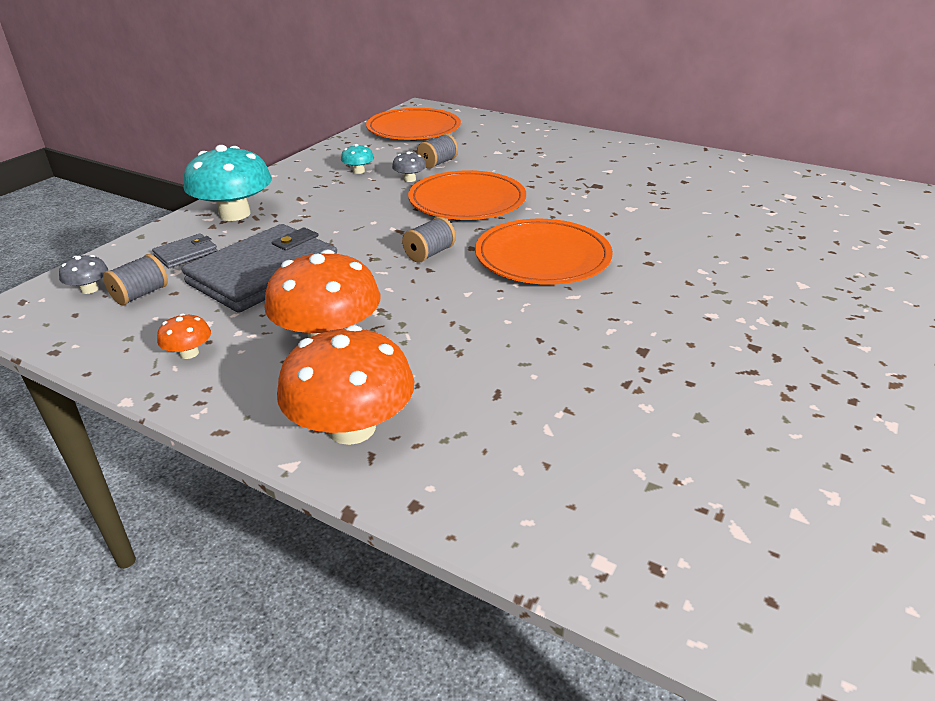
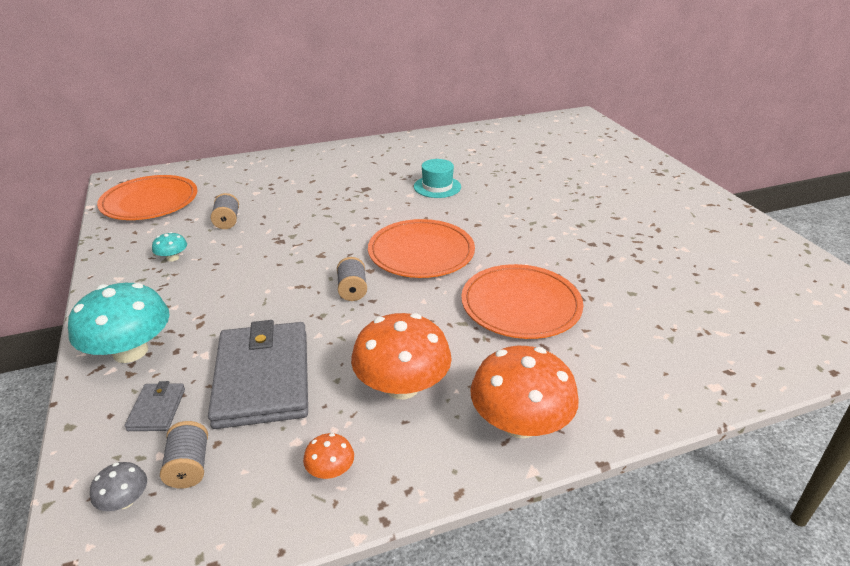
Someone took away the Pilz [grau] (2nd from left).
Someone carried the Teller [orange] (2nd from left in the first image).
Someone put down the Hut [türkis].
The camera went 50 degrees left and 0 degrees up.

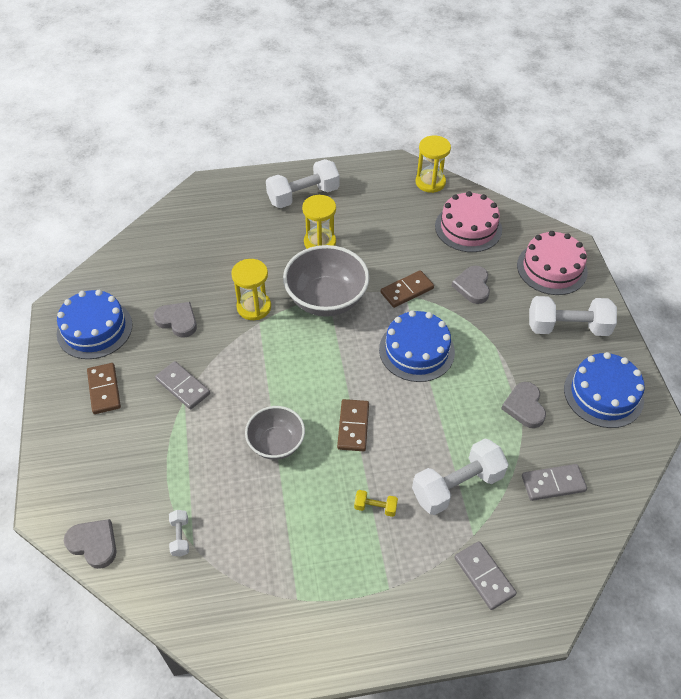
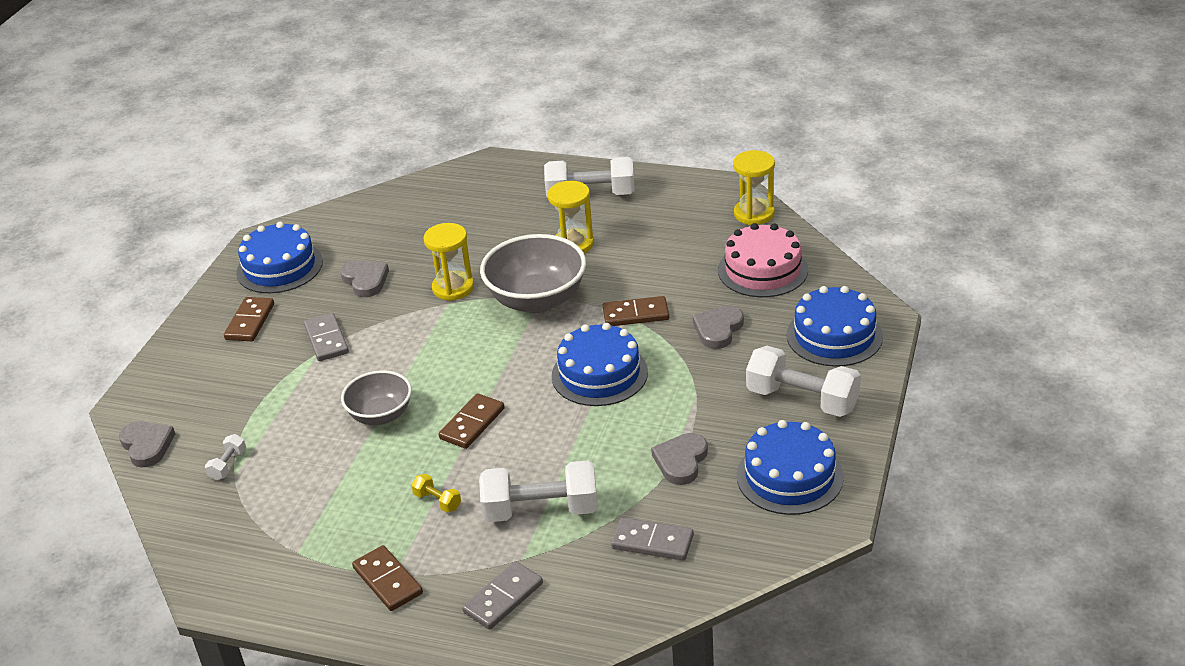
Someone rotated the Dominostein [grau] (2nd from left) by 45 degrees clockwise.
Someone repainted the Kuchen [rosa] (2nd from left), which became the Kuchen [blau] (4th from left).
Someone put down the Dominostein [braun] (2nd from left).
The camera went 30 degrees right and 15 degrees down.

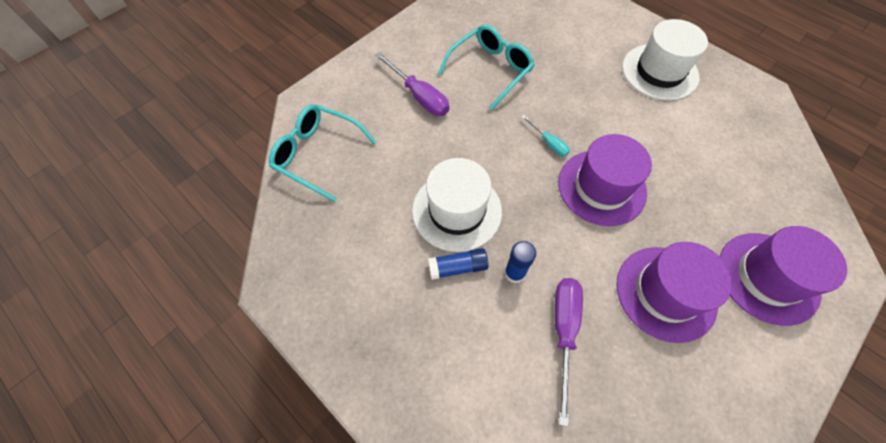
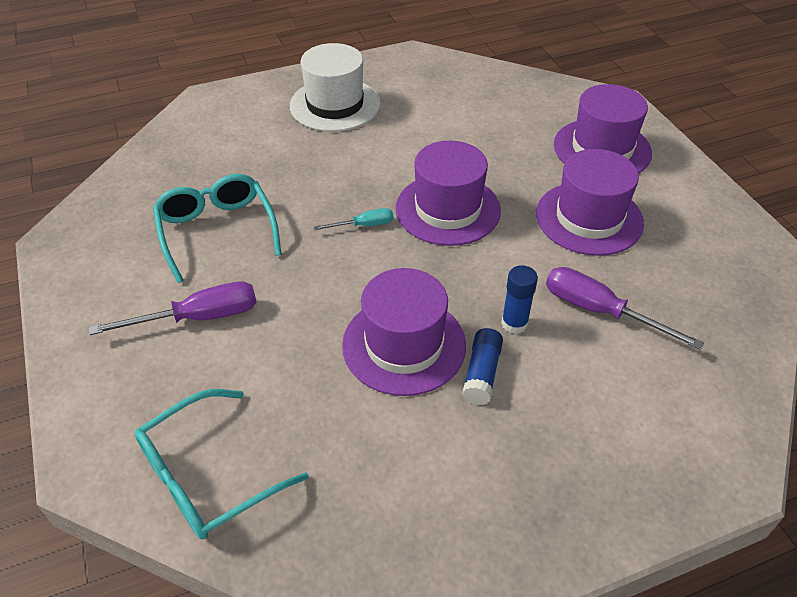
Someone repainted the Hut [weiß] (1st from left), which became the Hut [lila] (1st from left).
The camera went 65 degrees left and 15 degrees down.

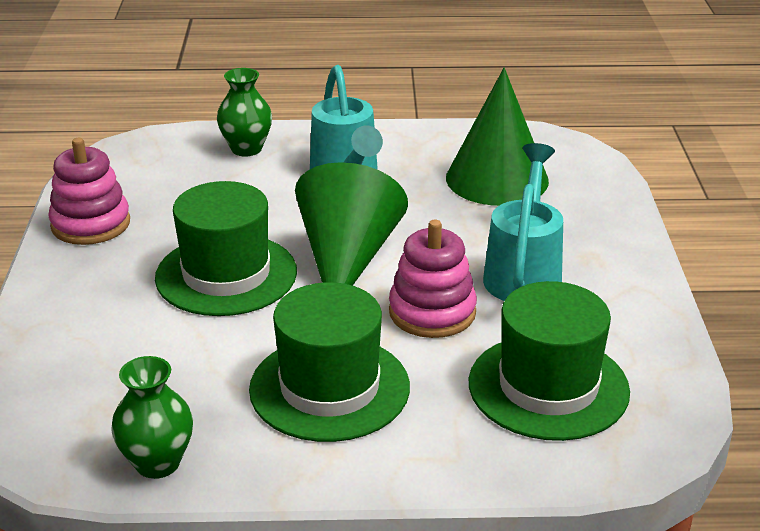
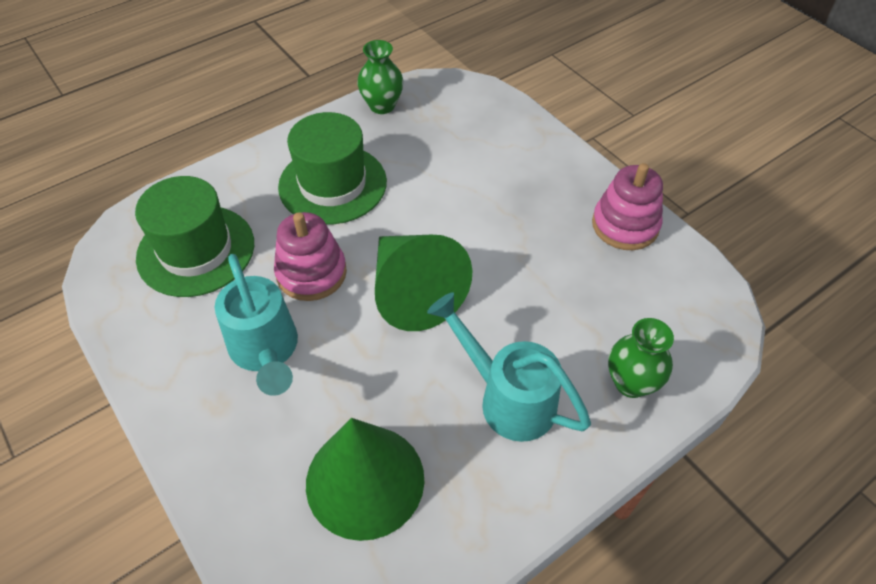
Someone took away the Hut [grün] (1st from left).
The camera went 145 degrees right and 20 degrees up.

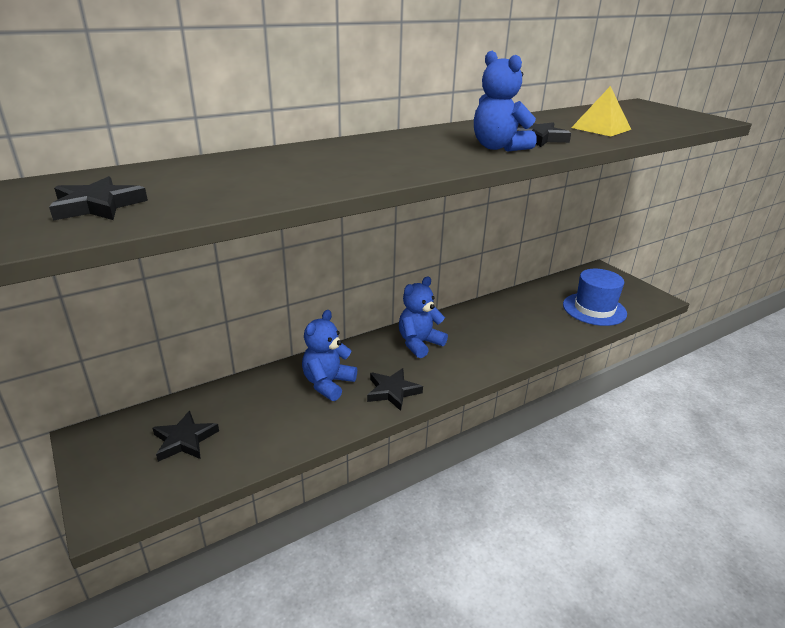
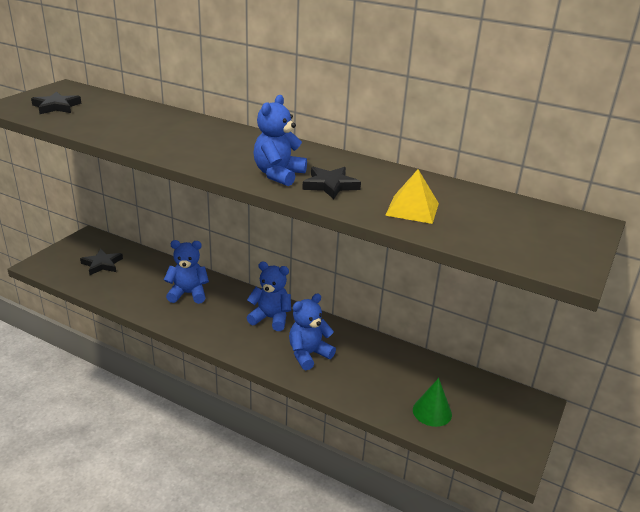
Someone took away the Stern [schwarz] (3rd from left).
Someone swapped the Hut [blau] for the Kegel [grün].
Someone put down the Teddybär [blau] (4th from left).
The camera went 60 degrees right and 0 degrees up.

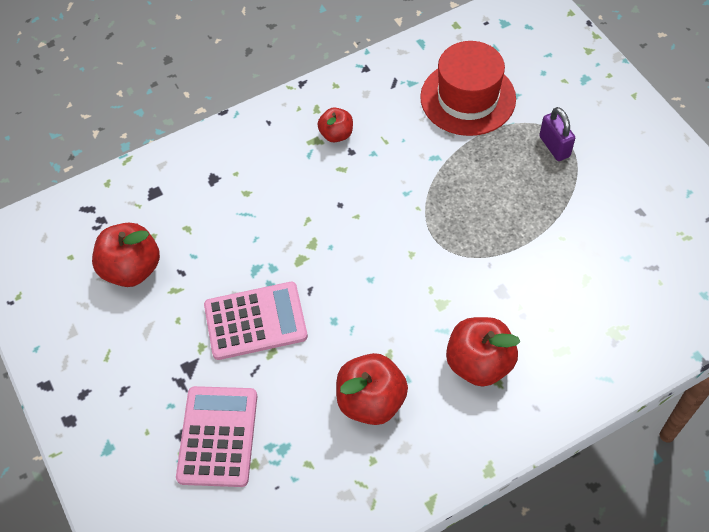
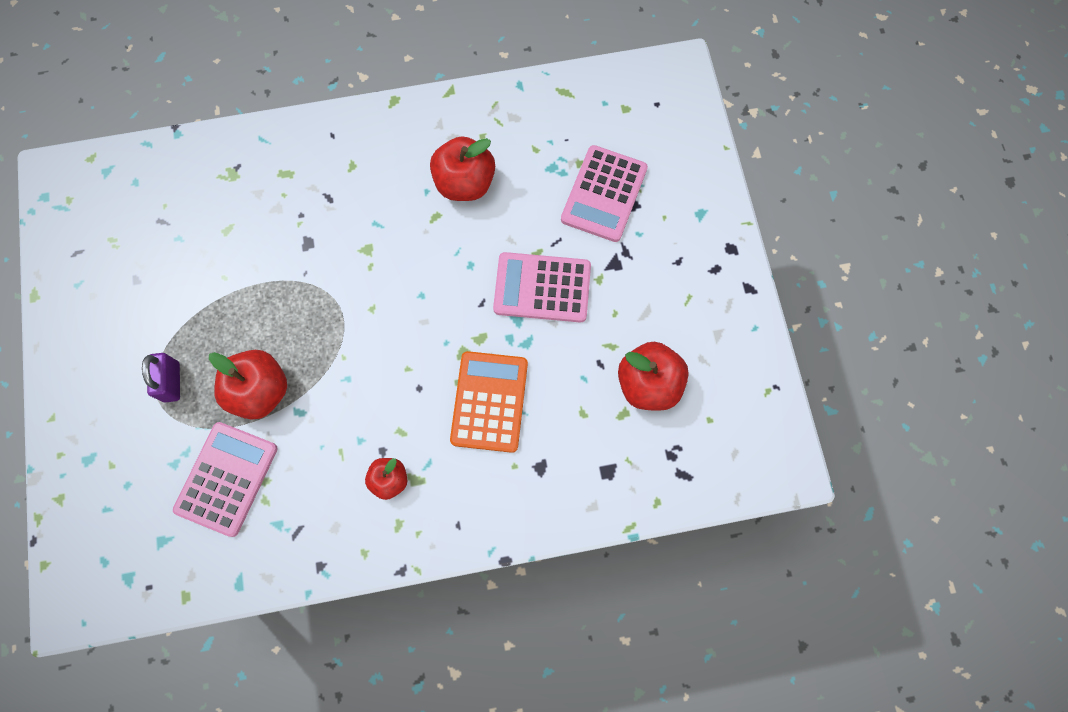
Someone swapped the Hut [rot] for the Taschenrechner [rosa] (1st from left).
Someone carried the Apfel [rot] (4th from left in the first image).
Someone put down the Taschenrechner [orange].
The camera went 165 degrees left and 15 degrees up.

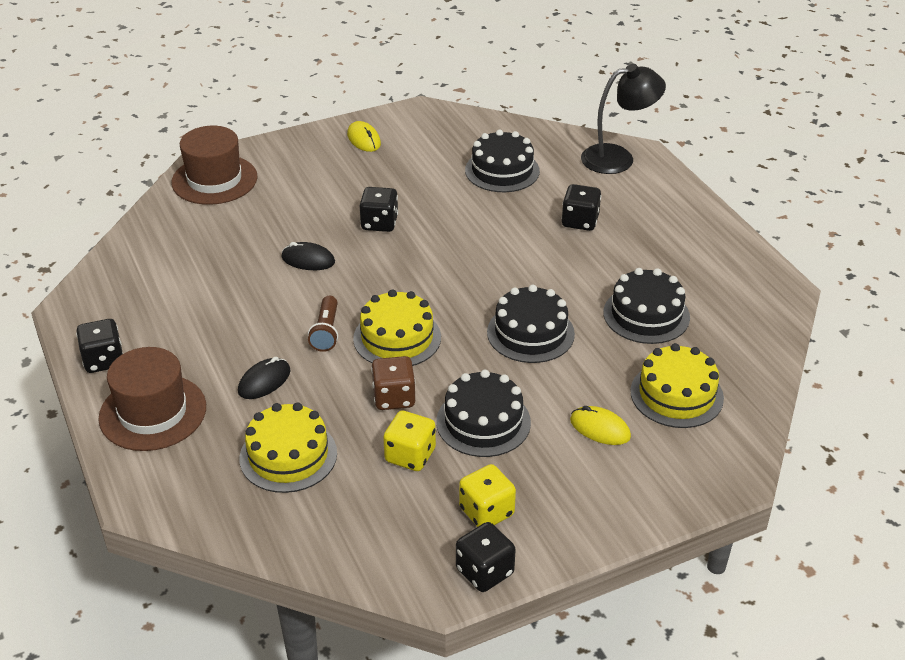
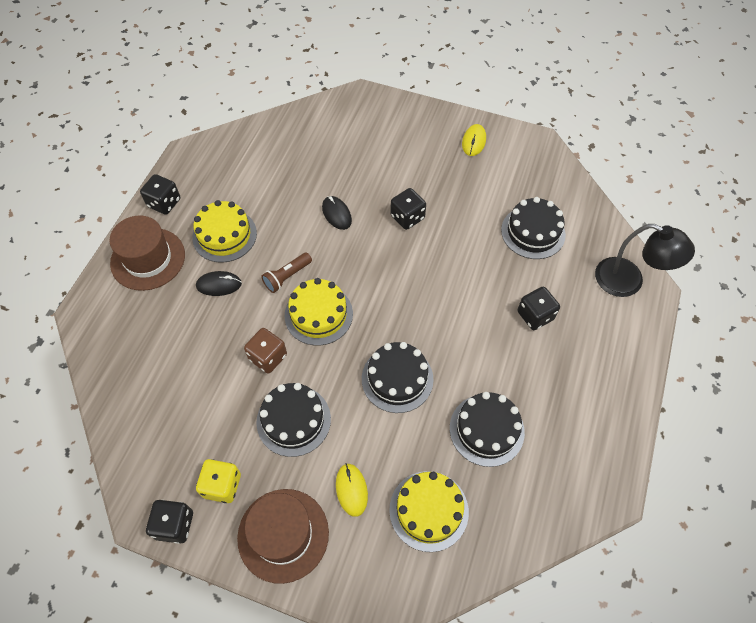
Someone carried the Hut [braun] (2nd from left).
Someone carried the Kuchen [gelb] (1st from left).
Someone took away the Spielwürfel [gelb] (1st from left).
The camera went 45 degrees right and 20 degrees up.

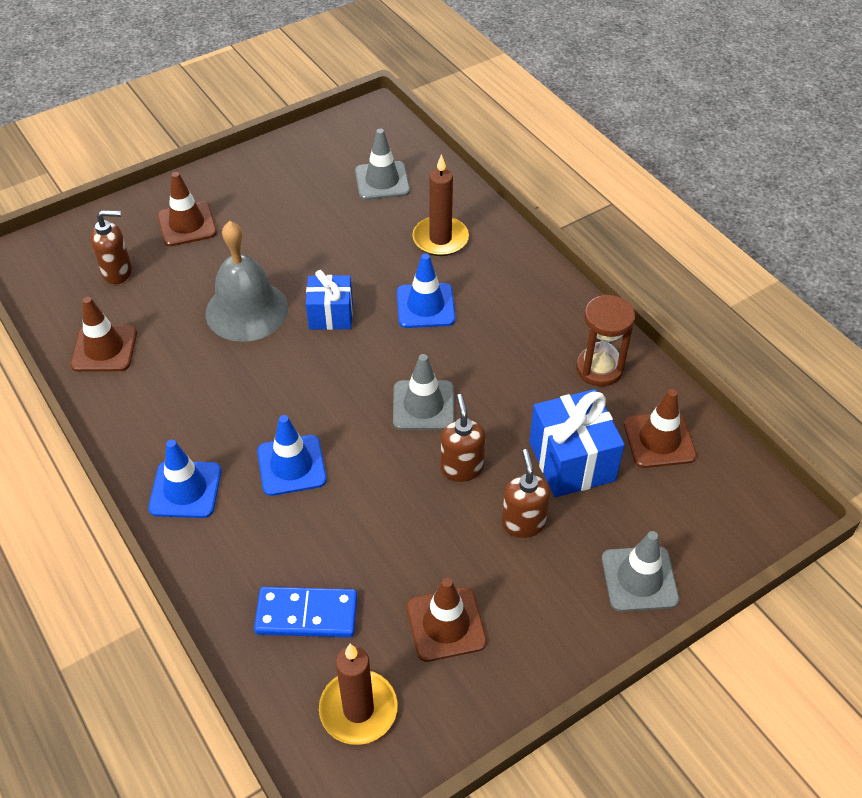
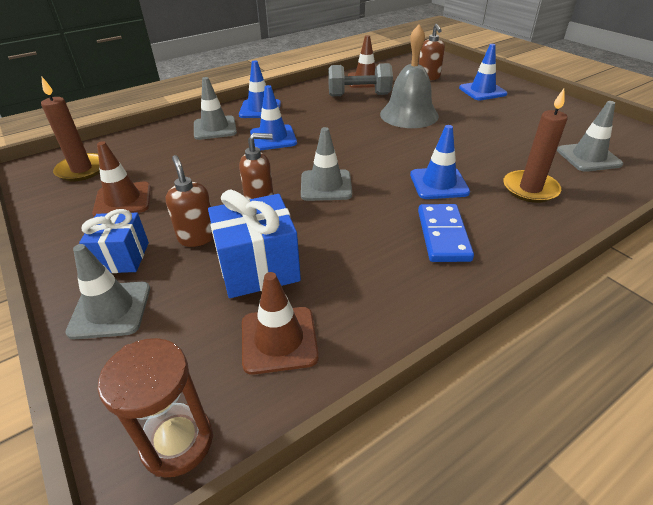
Someone repainted the Leitkegel [braun] (2nd from left), which became the Leitkegel [blau] (4th from left).
Someone carried the Dominostein [blau].
Someone carried the Geschenk [blau] (1st from left).
Someone rotated the Seifenspender [braun] (3rd from left in the first image) by 105 degrees counterclockwise.
Someone carried the Sanduhr [braun].
Someone put down the Leitkegel [grau] (2nd from left).
Someone put down the Hantel [grau].
The camera went 90 degrees right and 10 degrees down.

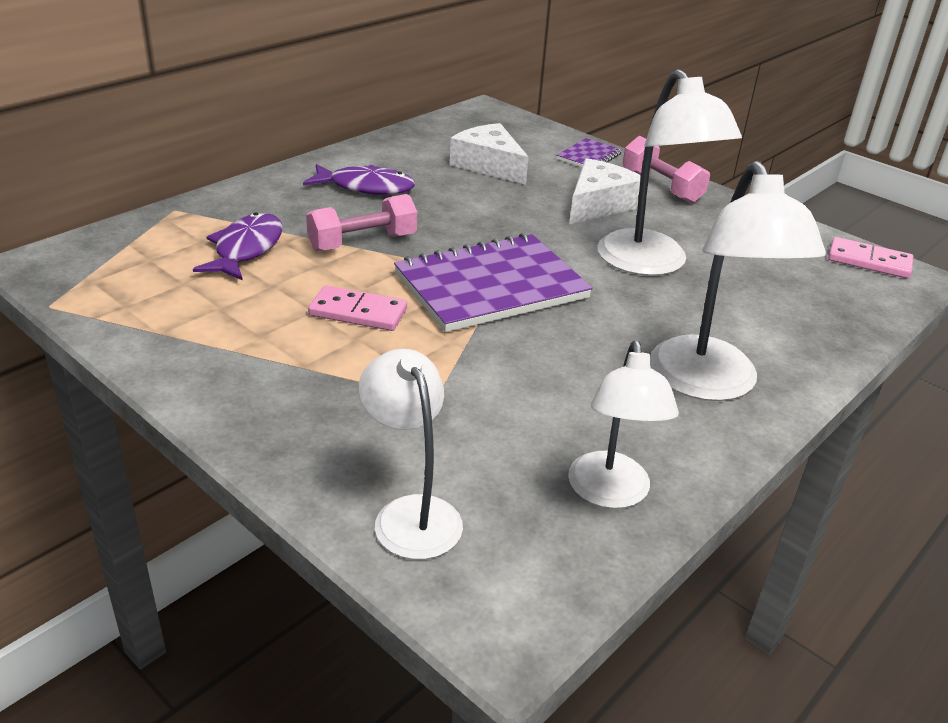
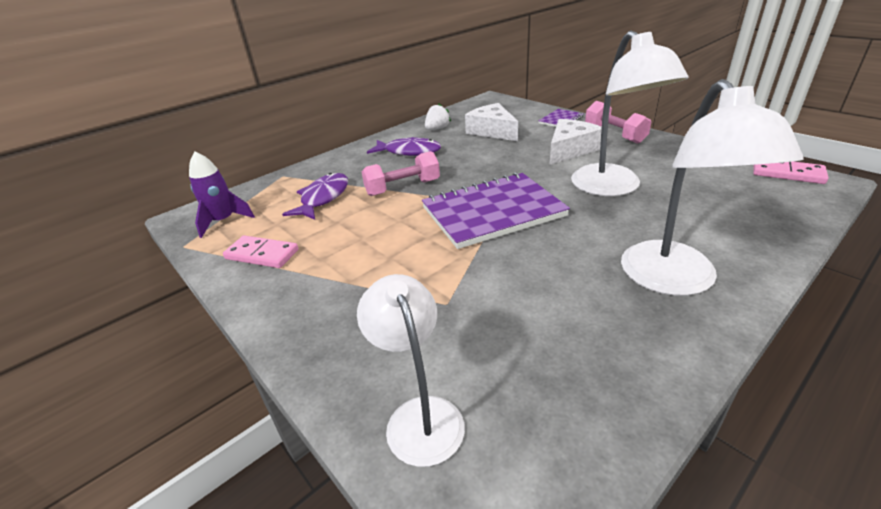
Someone carried the Dominostein [rosa] (1st from left).
Someone took away the Lampe [weiß] (2nd from left).
Someone put down the Rakete [lila].
Someone put down the Erdbeere [weiß].
The camera went 10 degrees right and 0 degrees up.

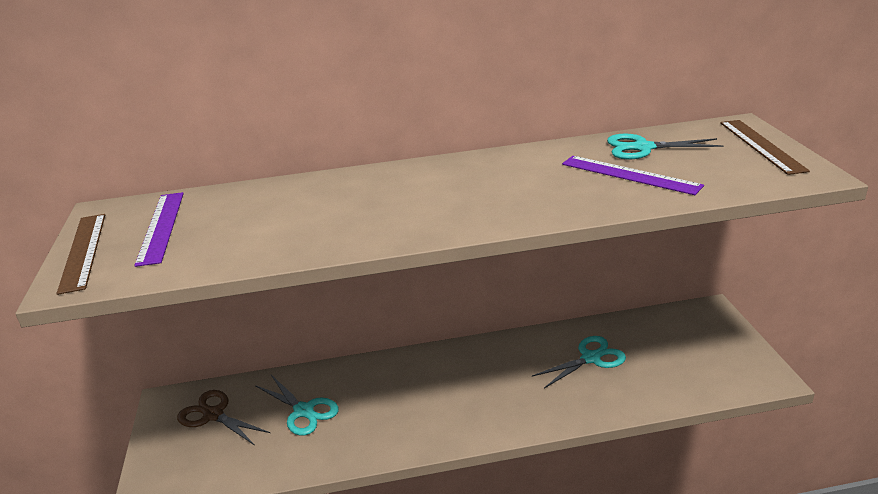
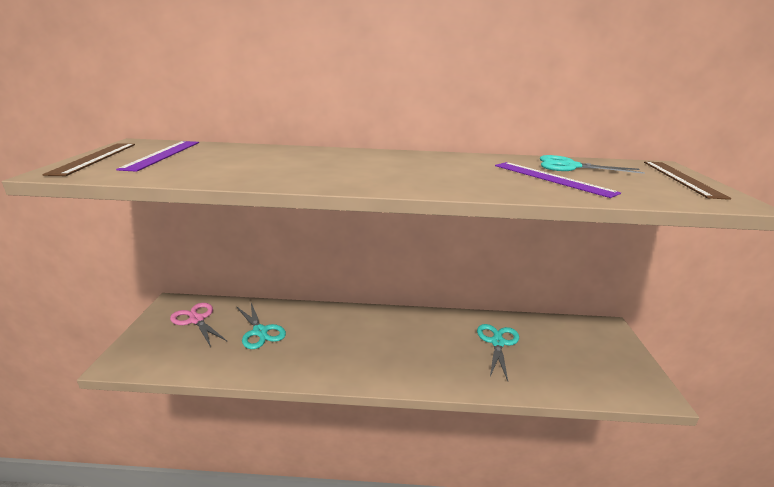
Someone repainted the Schere [braun], which became the Schere [rosa].
Someone rotated the Schere [türkis] (2nd from left) by 60 degrees counterclockwise.
The camera went 10 degrees right and 5 degrees down.

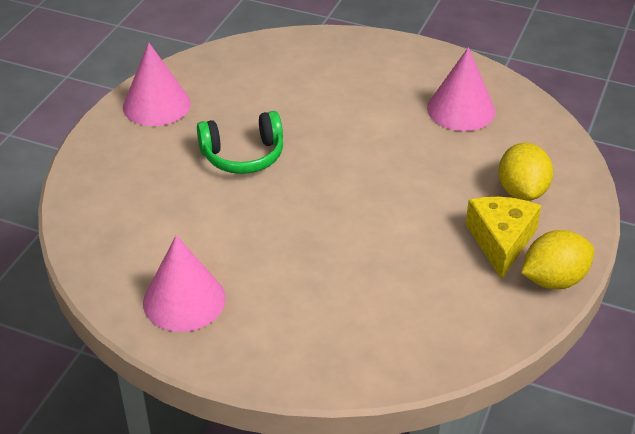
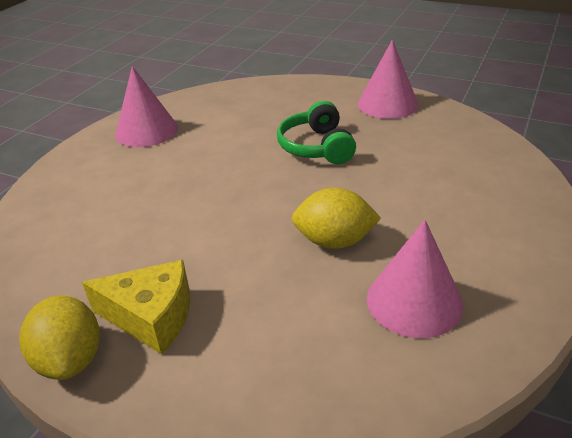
Someone carried the Zitrone [gelb] (1st from left in the first image).
The camera went 95 degrees right and 5 degrees down.

